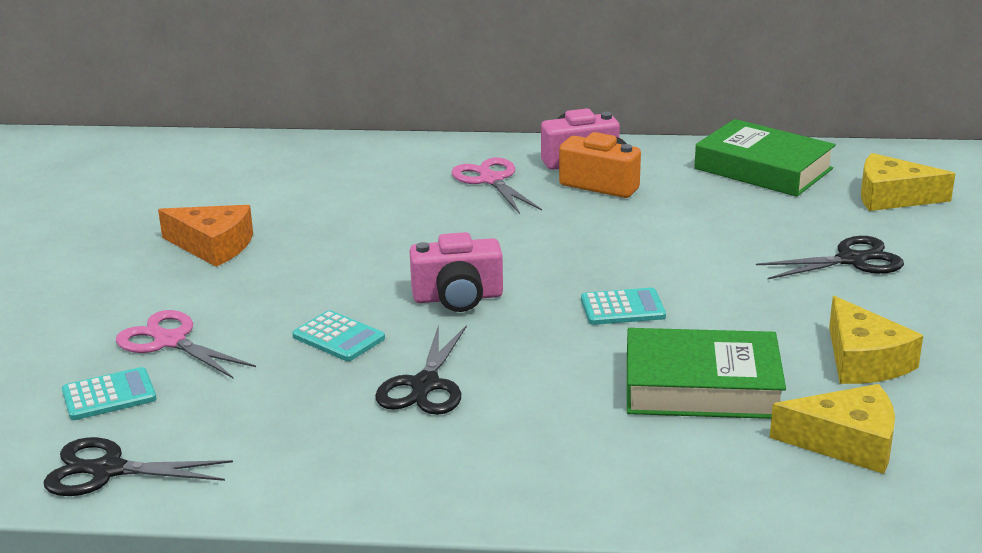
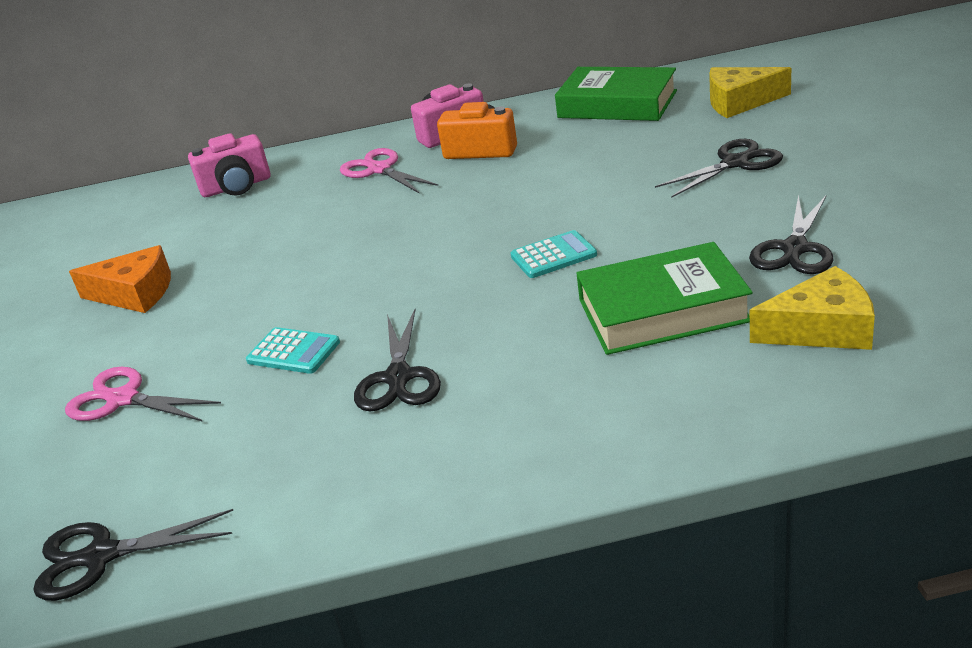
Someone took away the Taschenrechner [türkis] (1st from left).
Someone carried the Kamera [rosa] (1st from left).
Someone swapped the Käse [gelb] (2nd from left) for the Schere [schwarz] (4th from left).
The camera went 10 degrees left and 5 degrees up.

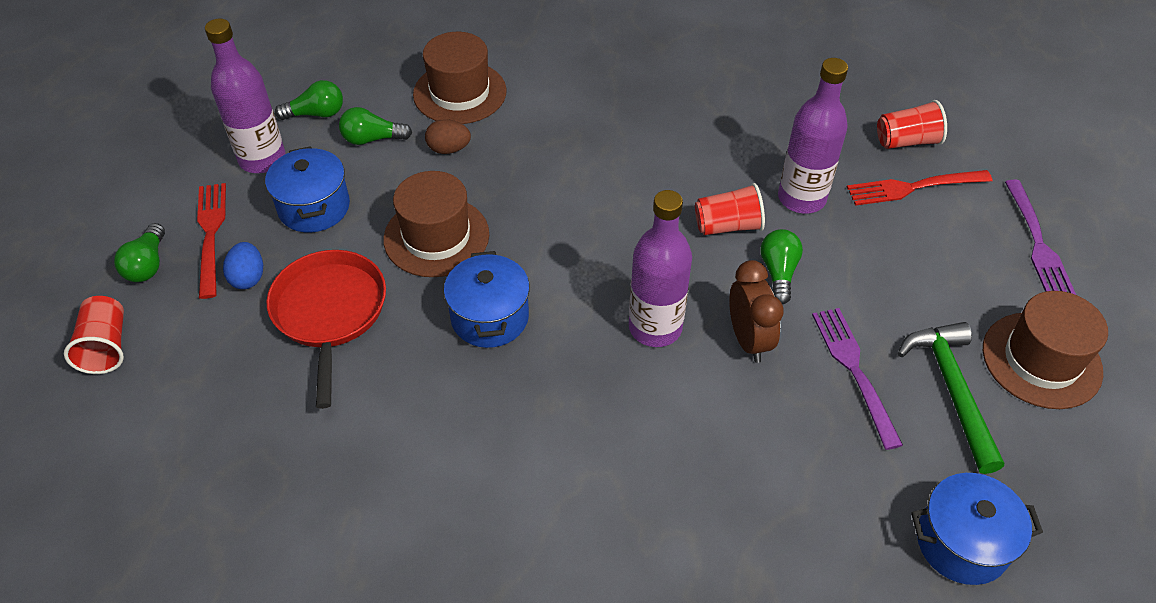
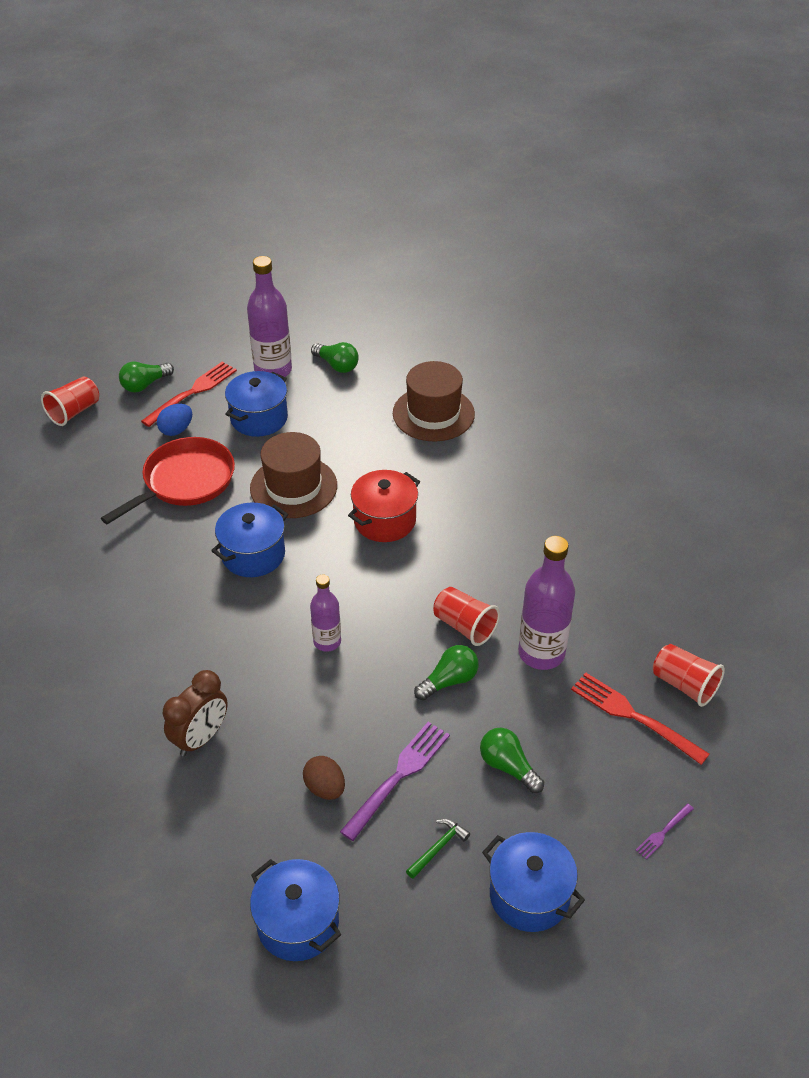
Someone carried the Glühbirne [grün] (3rd from left in the first image).
Someone carried the Ei [braun].
Someone scaled the Flasche [lila] (2nd from left) by 0.60.
Someone carried the Wecker [braun].
Someone scaled the Hammer [grün] by 0.48.
Someone swapped the Hut [braun] (3rd from left) for the Kochtopf [blau] (4th from left).
Someone scaled the Gabel [lila] (2nd from left) by 0.49.
Someone put down the Kochtopf [rot].
The camera went 50 degrees right and 5 degrees down.

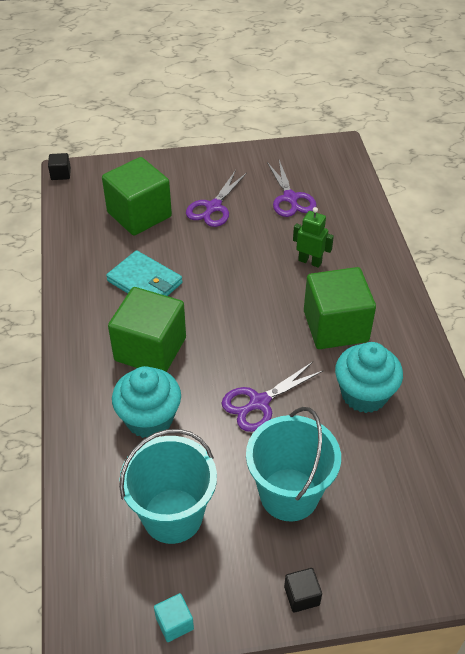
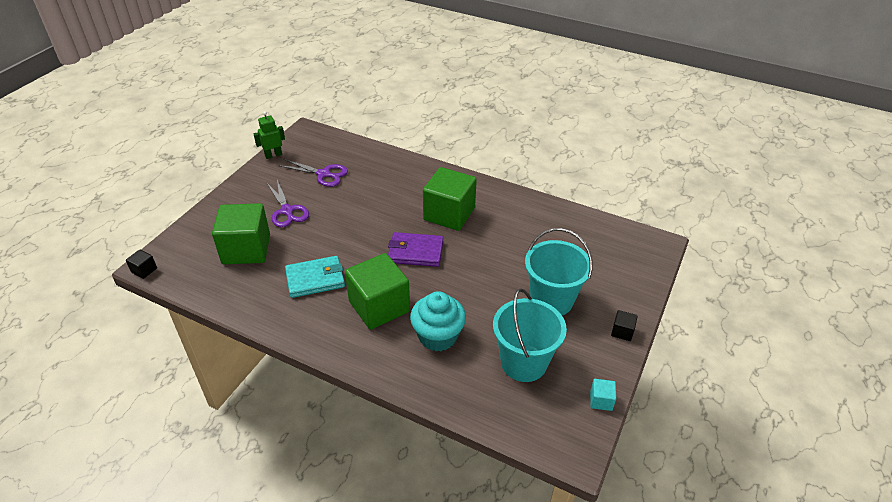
Someone took away the Schere [lila] (2nd from left).
Someone carried the Roboter [grün].
Someone took away the Muffin [türkis] (2nd from left).
Someone put down the Geldbörse [lila].
The camera went 55 degrees left and 5 degrees down.

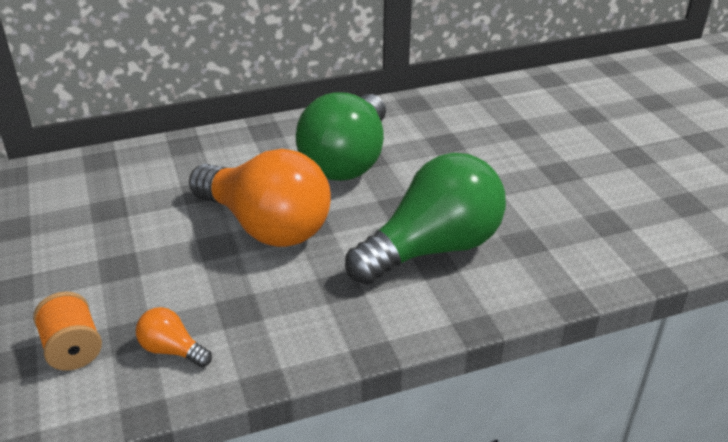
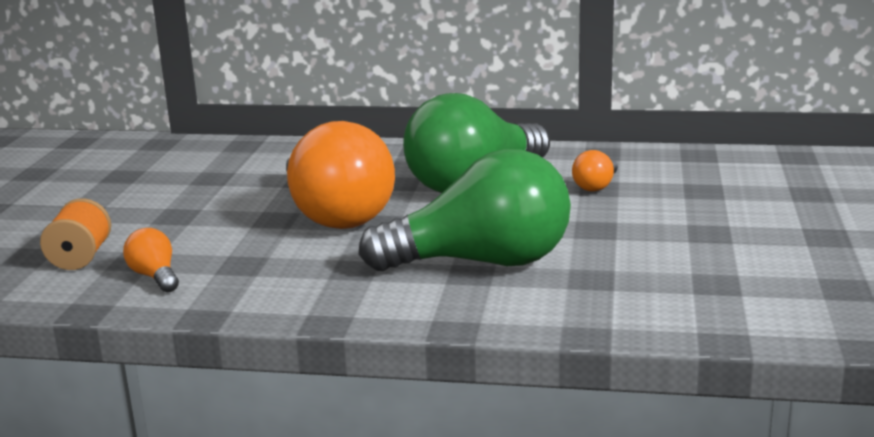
Someone put down the Glühbirne [orange] (3rd from left).
The camera went 30 degrees right and 15 degrees down.

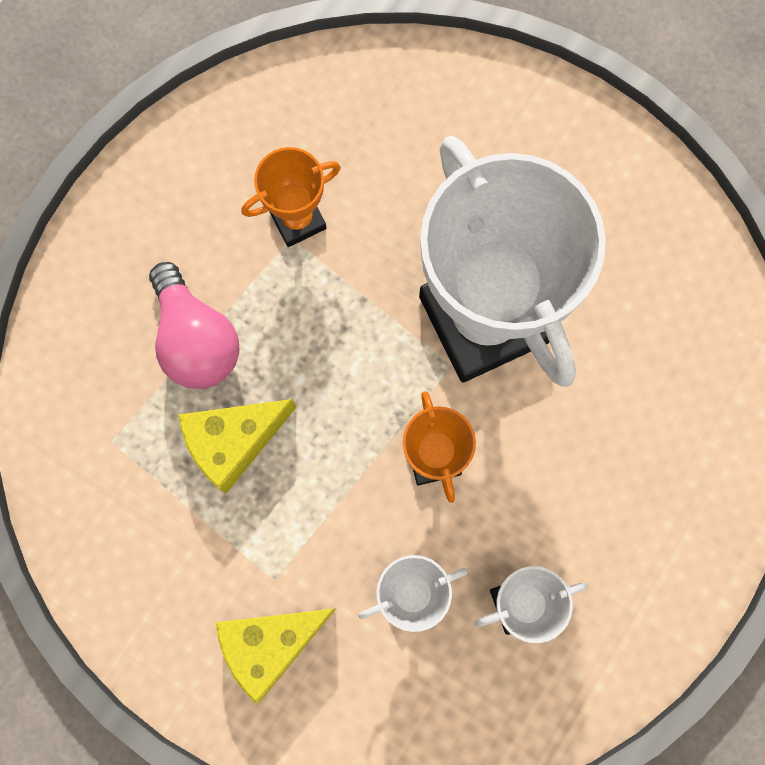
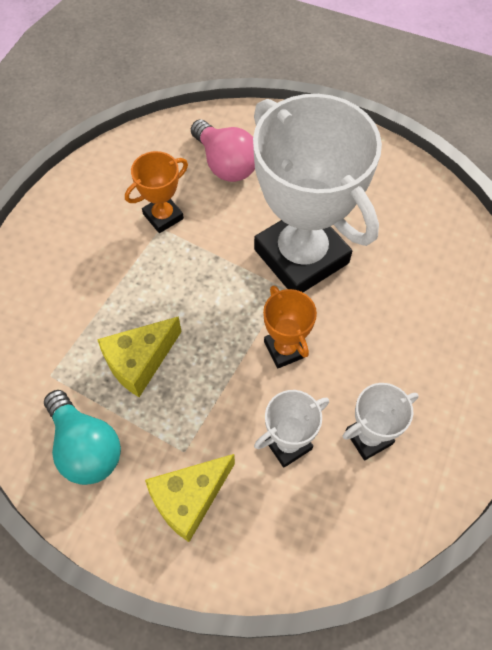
Someone carried the Glühbirne [rosa].
Someone put down the Glühbirne [türkis].
The camera went 10 degrees left and 15 degrees down.

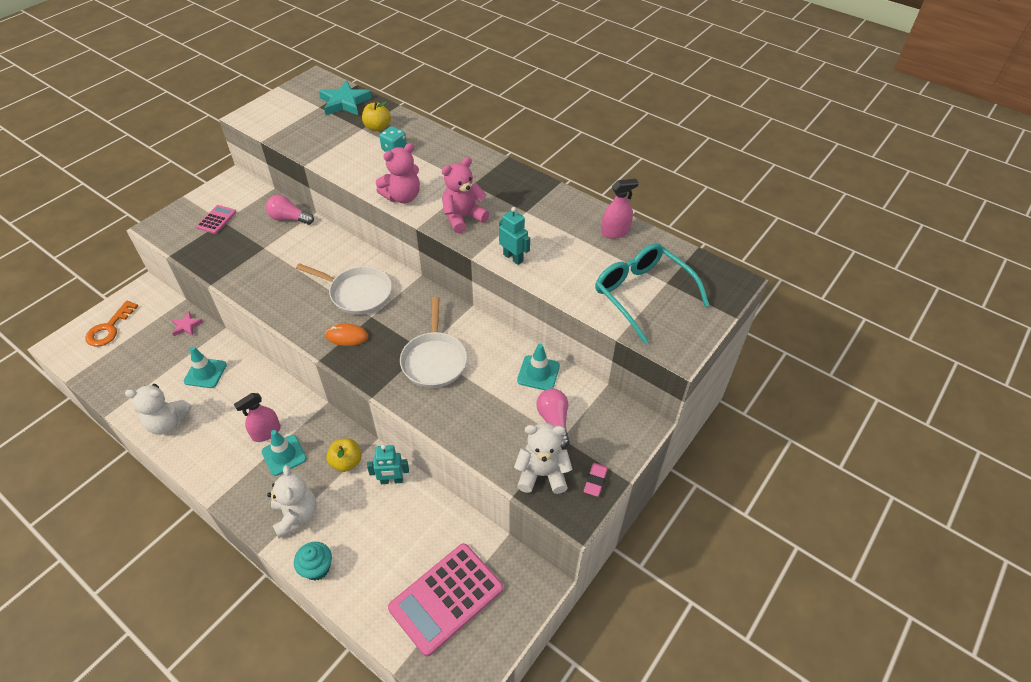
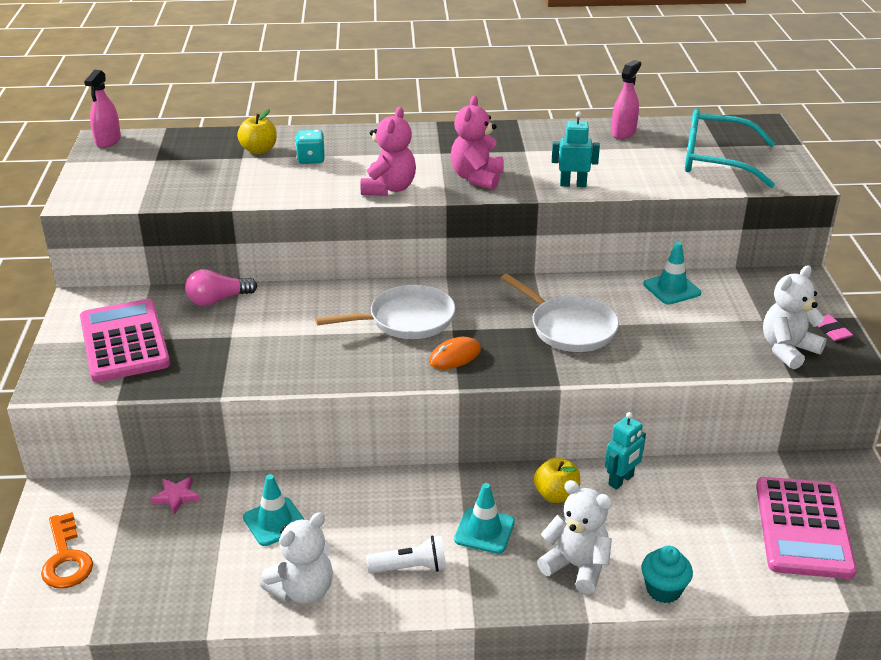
Someone scaled the Taschenrechner [rosa] (1st from left) by 2.08.
Someone carried the Sprühflasche [rosa] (1st from left).
Someone took away the Stern [türkis].
Someone took away the Glühbirne [rosa] (2nd from left).
Someone put down the Taschenlampe [weiß].
The camera went 40 degrees left and 15 degrees down.

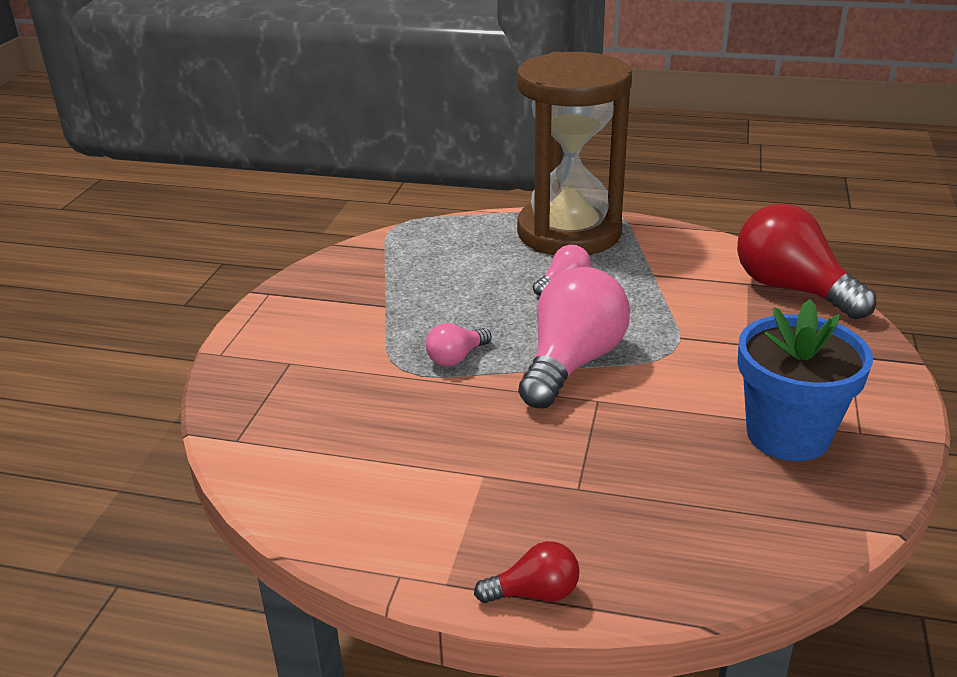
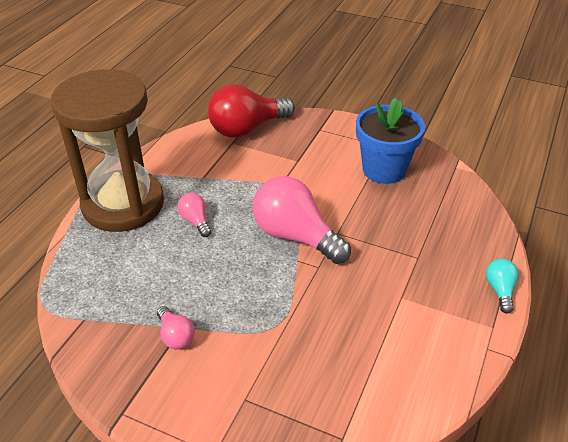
Someone carried the Glühbirne [rosa] (1st from left).
Someone repainted the Glühbirne [rot] (1st from left), which became the Glühbirne [türkis].
The camera went 80 degrees left and 10 degrees up.

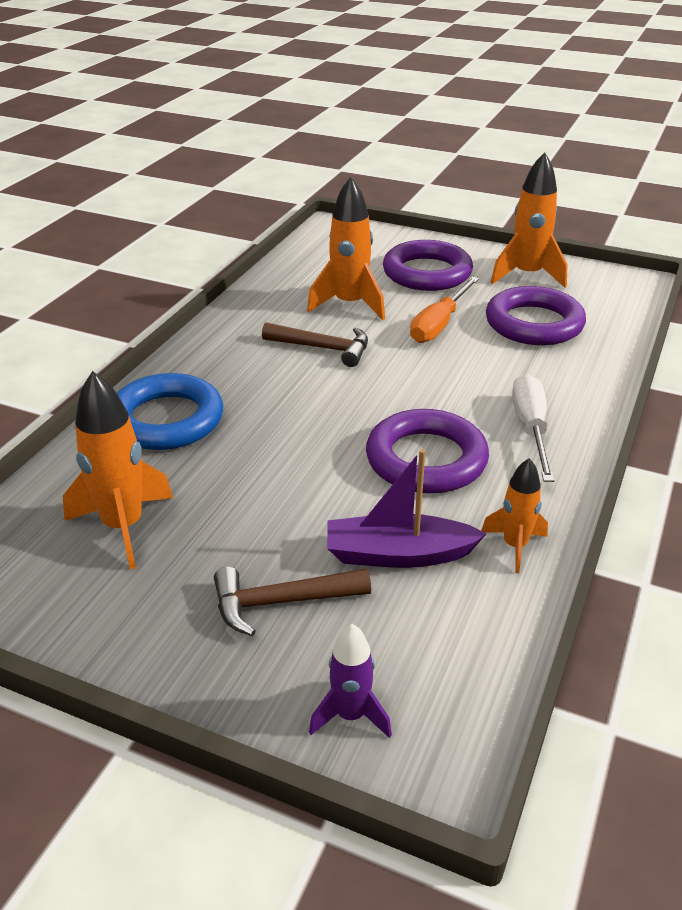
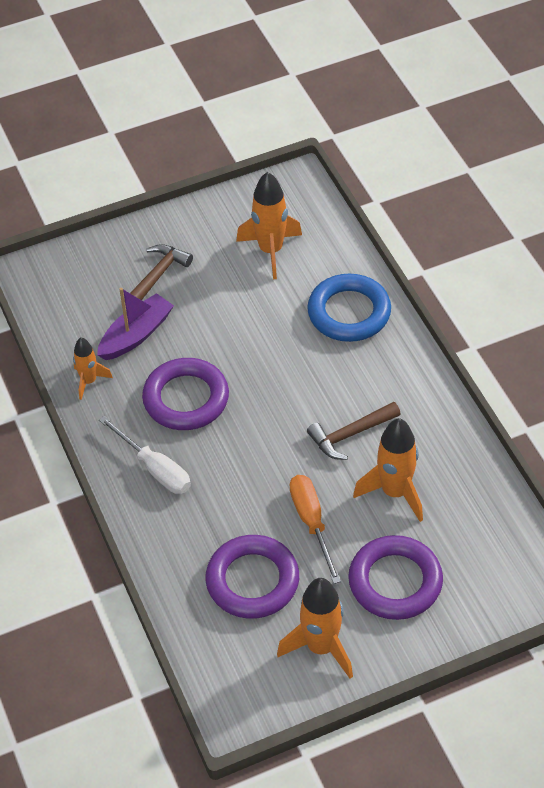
Someone took away the Rakete [lila].
The camera went 135 degrees right and 15 degrees up.

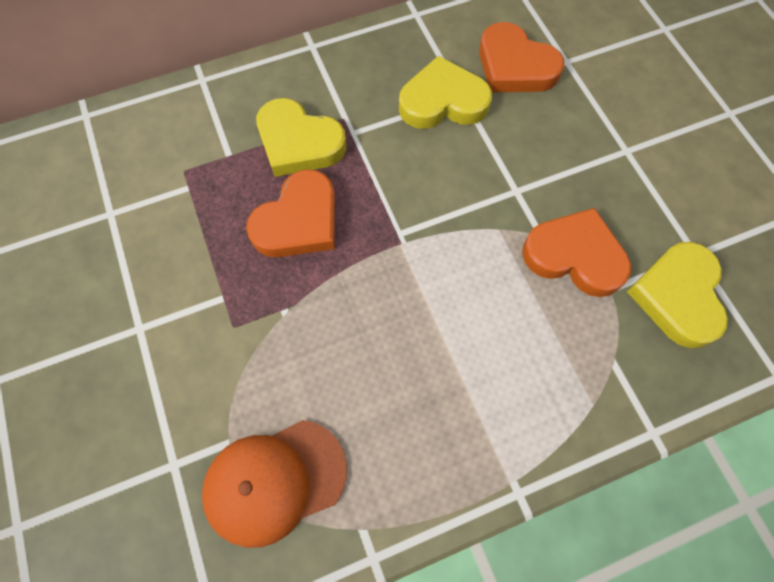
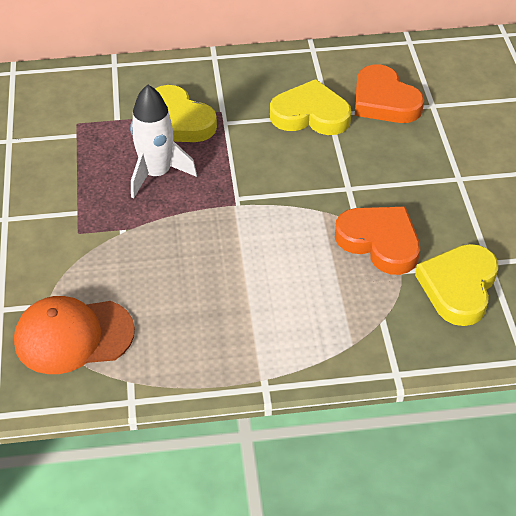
Someone swapped the Herz [orange] (1st from left) for the Rakete [weiß].
The camera went 15 degrees right and 20 degrees down.

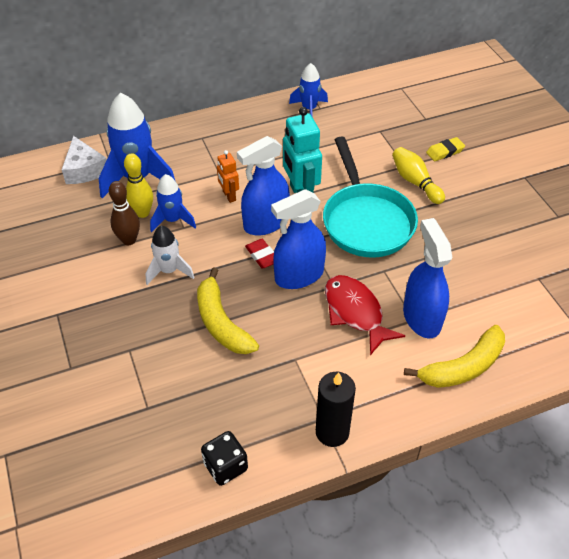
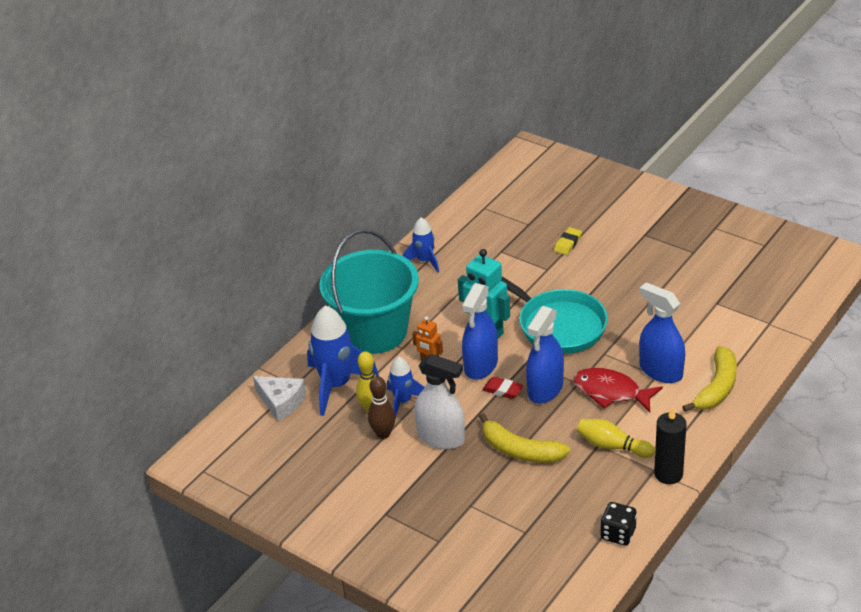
Someone swapped the Rakete [weiß] for the Sprühflasche [weiß].
Someone carried the Bowlingkegel [gelb] (2nd from left).
Someone put down the Eimer [türkis].
The camera went 30 degrees left and 10 degrees down.

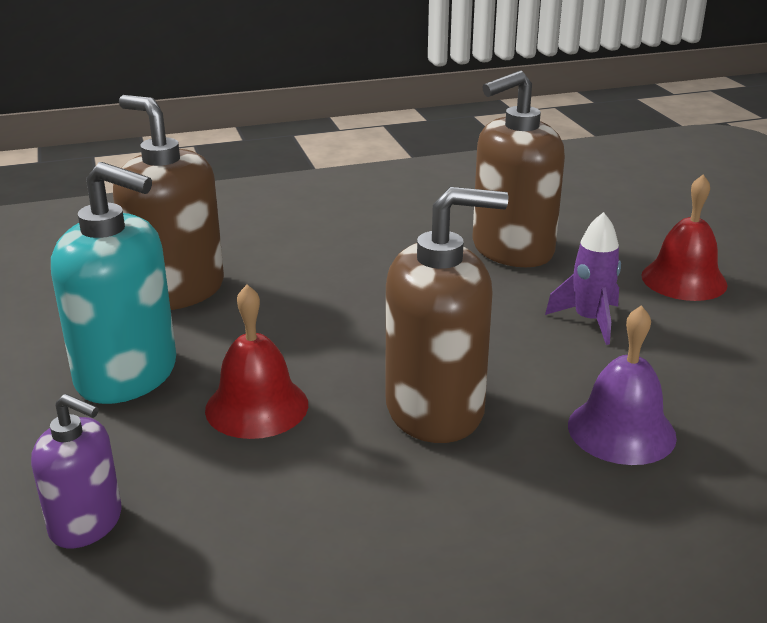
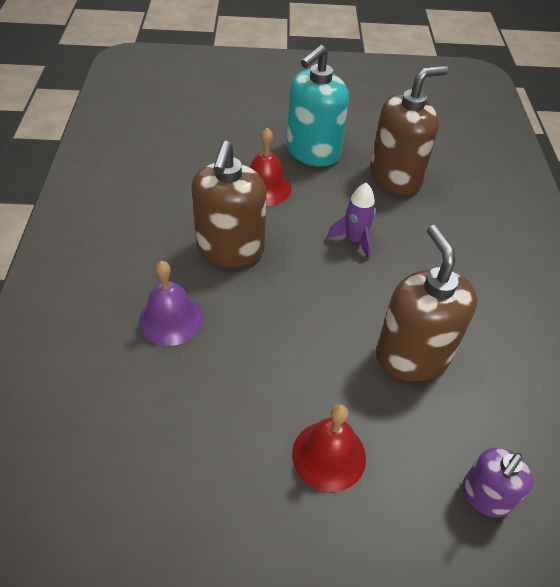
Someone carried the Seifenspender [lila].
Someone carried the Rakete [lila].
The camera went 105 degrees right and 20 degrees up.

